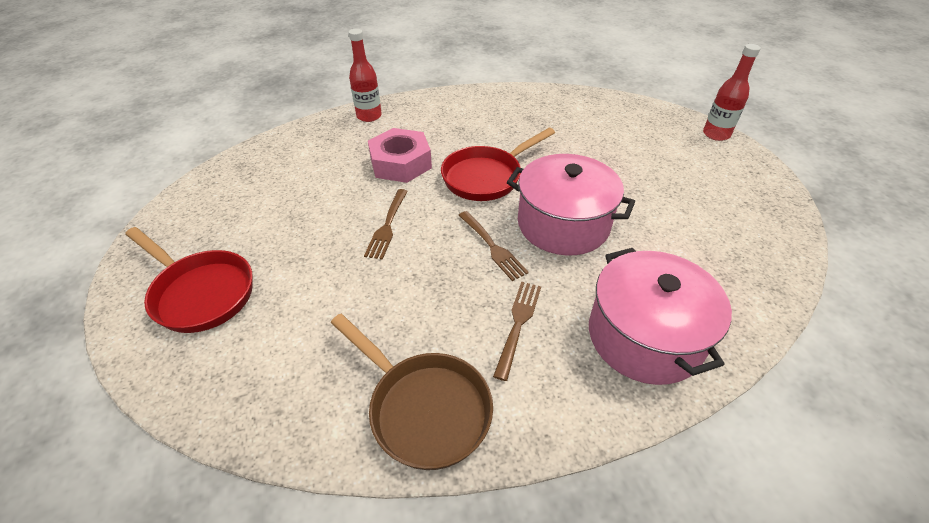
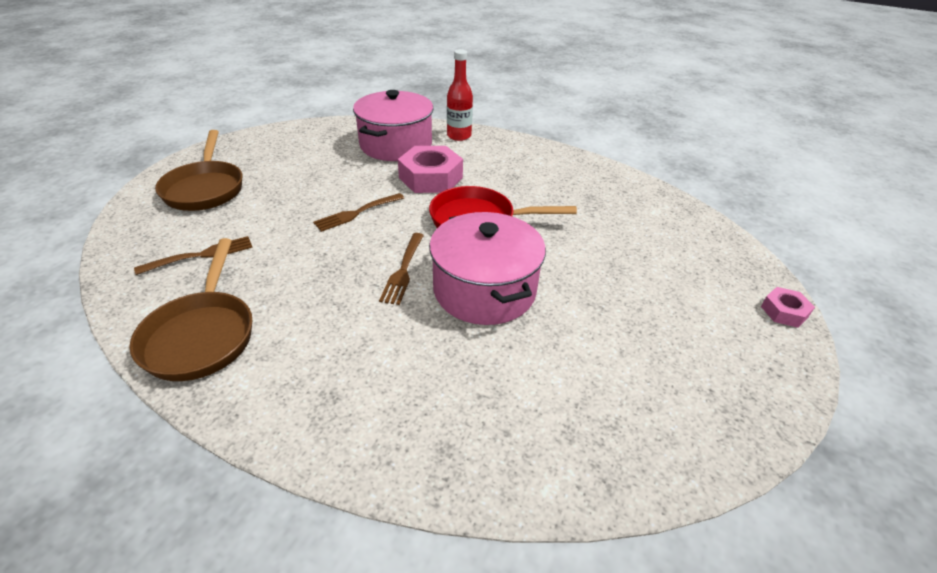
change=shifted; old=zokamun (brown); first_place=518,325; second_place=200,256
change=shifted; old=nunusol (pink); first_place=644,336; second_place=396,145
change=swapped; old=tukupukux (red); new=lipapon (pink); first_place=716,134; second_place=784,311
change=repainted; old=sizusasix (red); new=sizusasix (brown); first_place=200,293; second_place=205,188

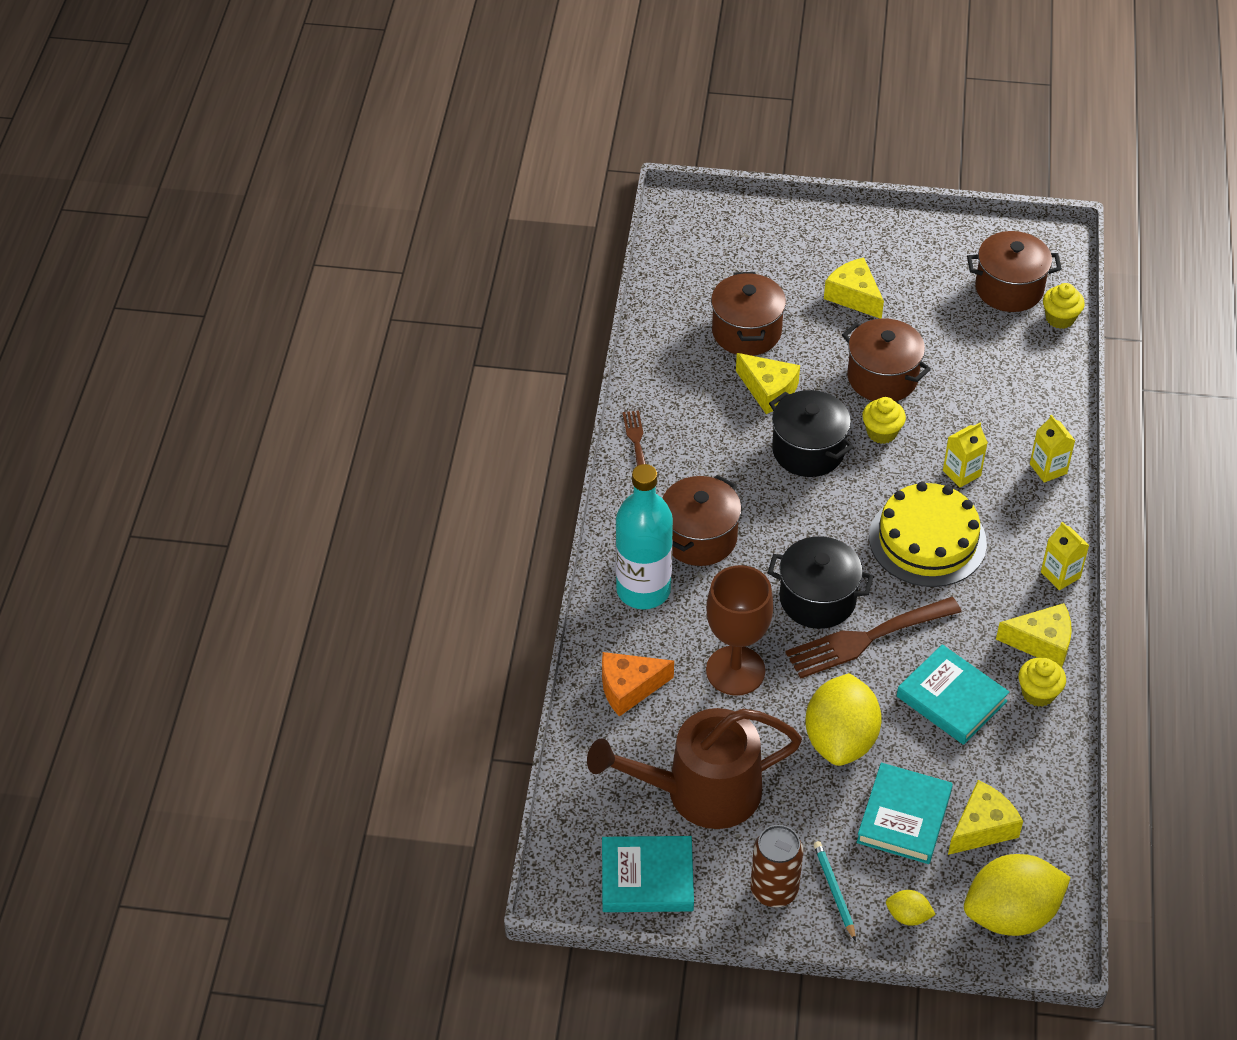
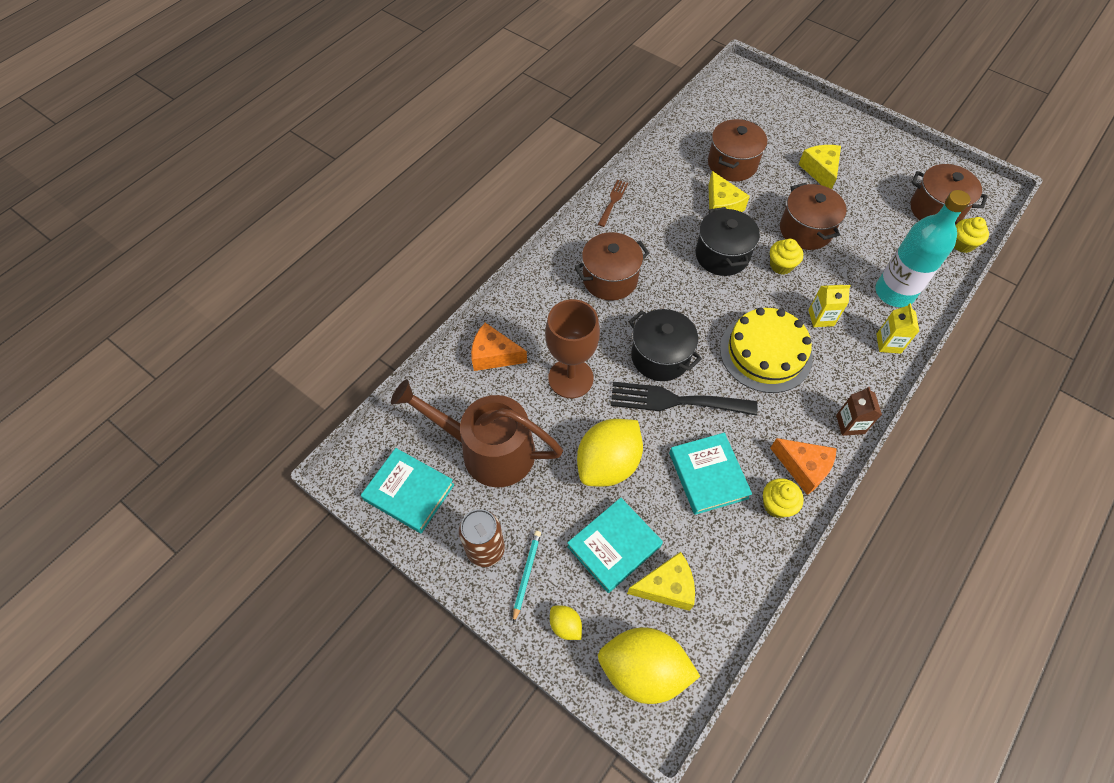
change=shifted; old=tukupukux (turquoise); first_place=643,590; second_place=894,292
change=repainted; old=zokamun (brown); new=zokamun (black); first_place=865,639; second_place=675,401
change=repainted; old=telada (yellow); new=telada (orange); first_place=1041,642; second_place=803,467
change=repainted; old=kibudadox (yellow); new=kibudadox (brown); first_place=1060,575; second_place=850,424

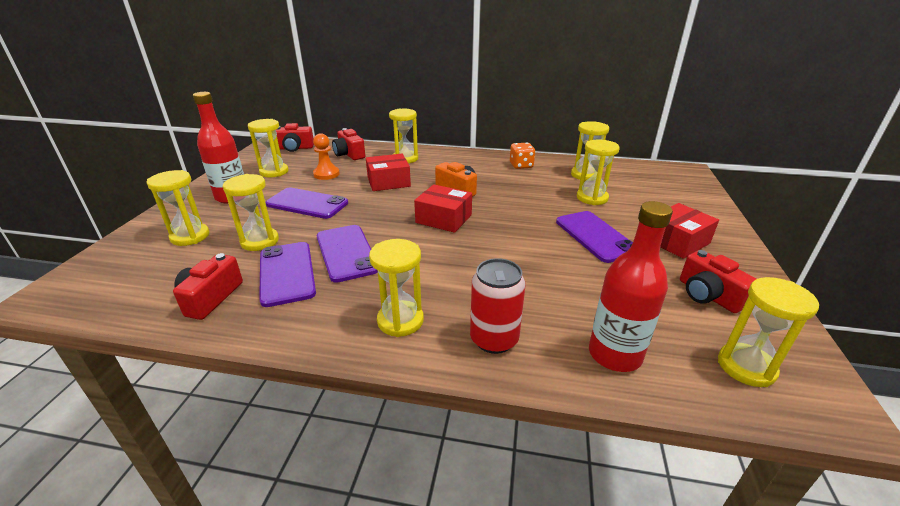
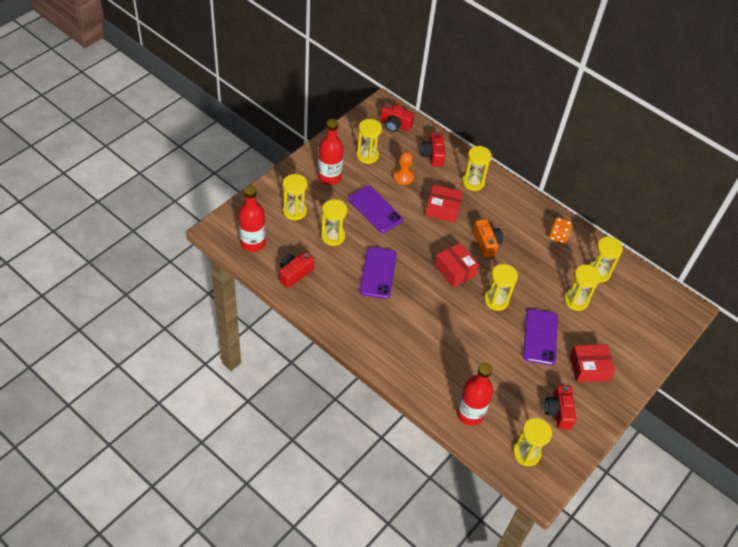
change=gone; old=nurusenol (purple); first_place=287,273
change=gone; old=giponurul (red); first_place=494,339
change=new; new=tukupukux (red); second_place=252,243
change=shifted; old=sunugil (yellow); first_place=400,320; second_place=496,300

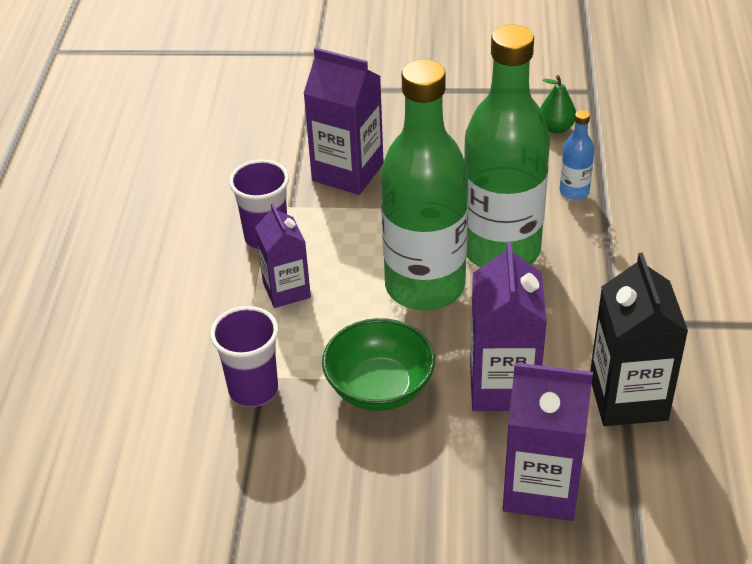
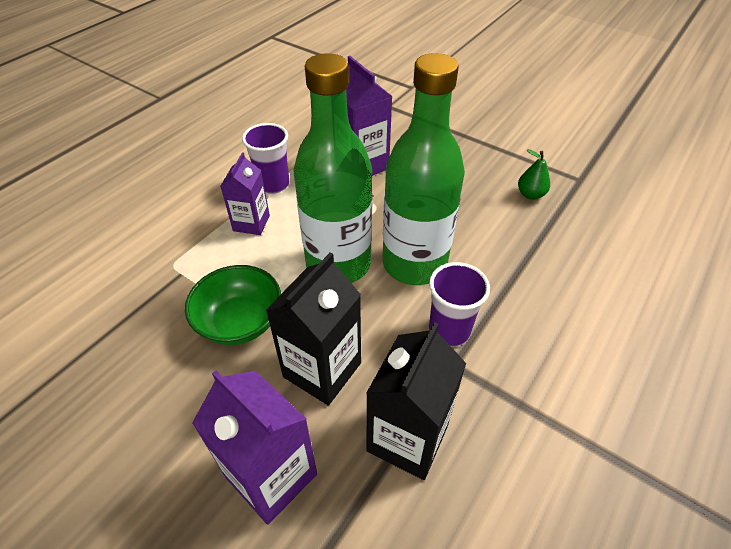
change=gone; old=tukupukux (blue); first_place=574,191
change=shifted; old=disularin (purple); first_place=253,390; second_place=449,330
change=repainted; old=kibudadox (purple); new=kibudadox (black); first_place=503,386; second_place=322,370

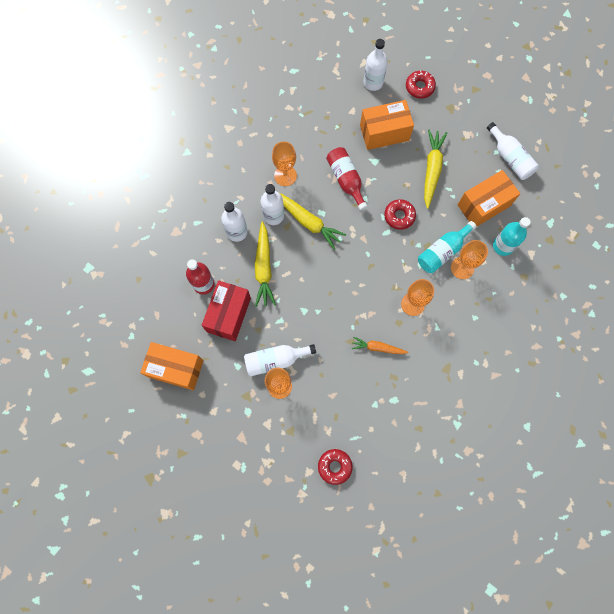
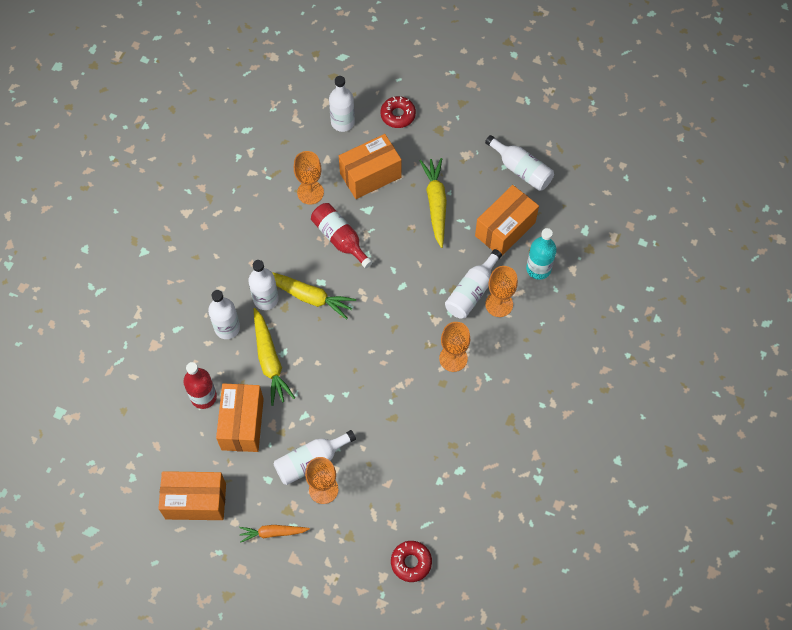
change=gone; old=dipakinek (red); first_place=399,216
change=shifted; old=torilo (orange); first_place=285,175; second_place=310,192
change=shifted; old=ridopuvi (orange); first_place=377,347; second_place=273,533
change=repainted; old=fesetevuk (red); new=fesetevuk (orange); first_place=228,314; second_place=242,424
change=repainted; old=tukupukux (turquoise); new=tukupukux (white); first_place=442,251; second_place=472,291

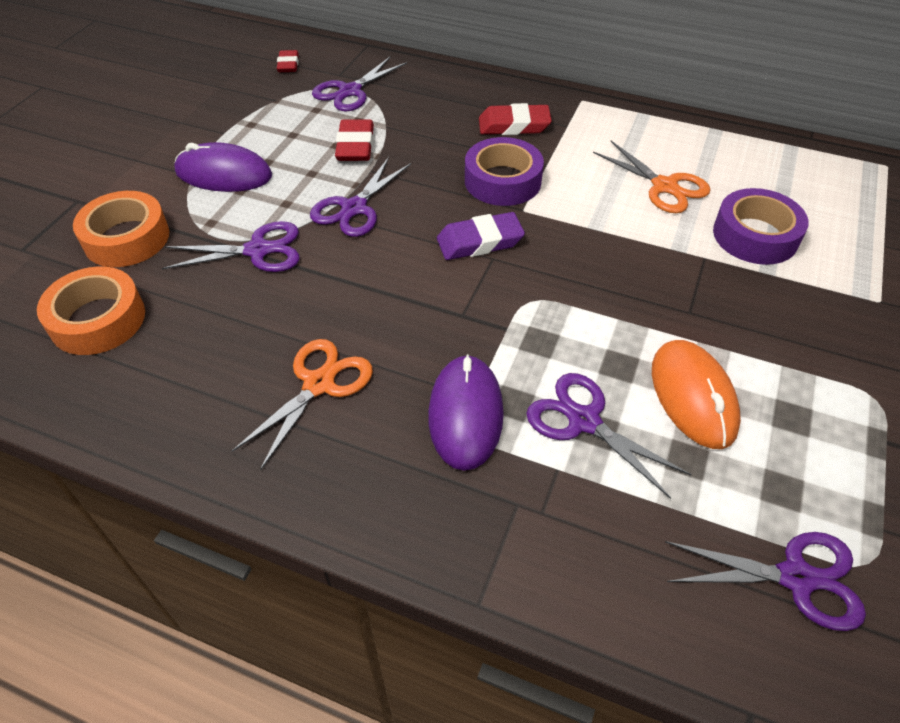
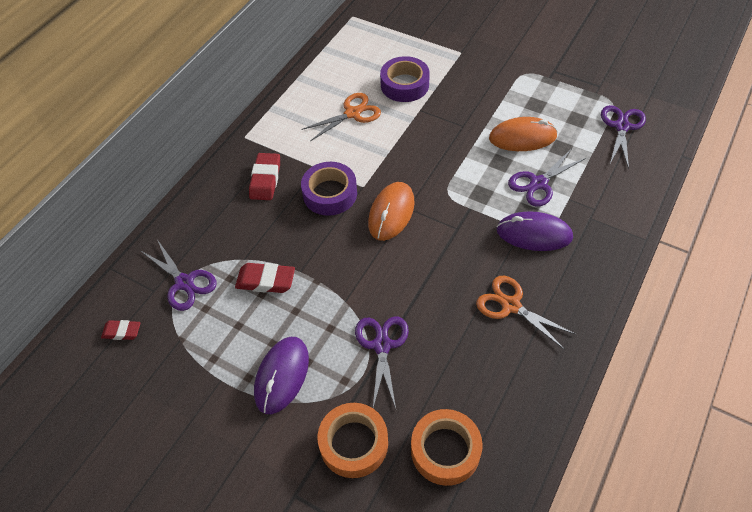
change=gone; old=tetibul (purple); first_place=354,208
change=swapped; old=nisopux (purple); new=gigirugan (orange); first_place=479,241; second_place=391,213

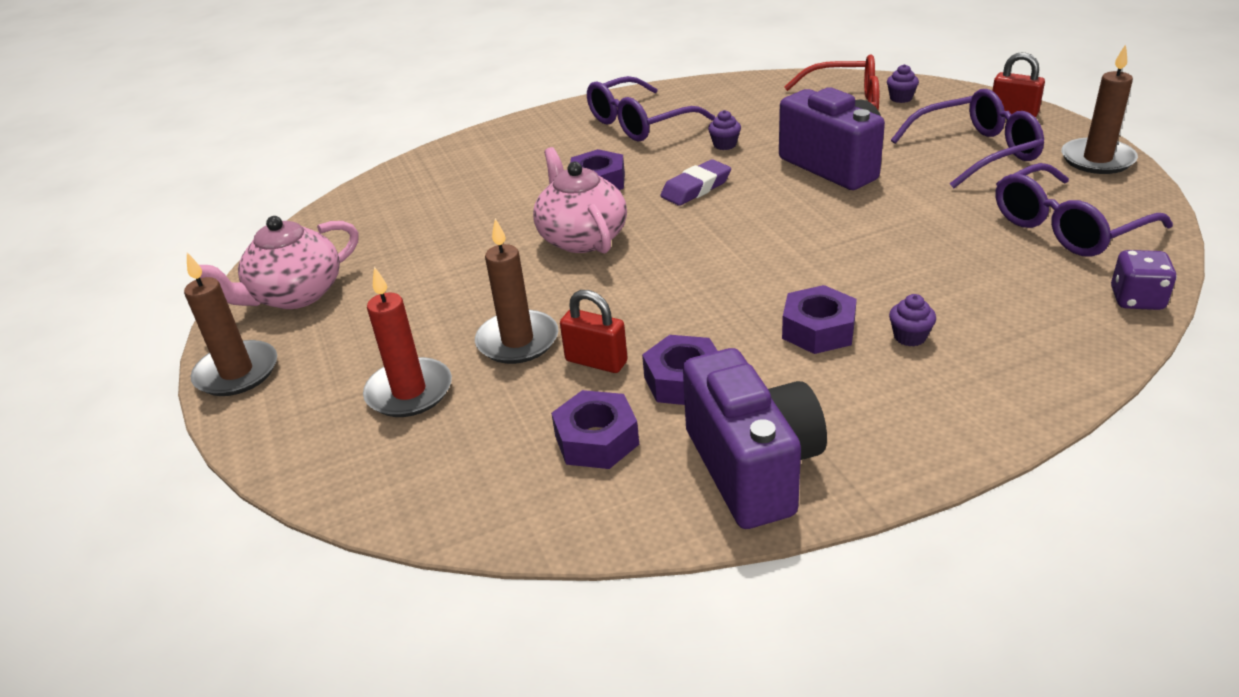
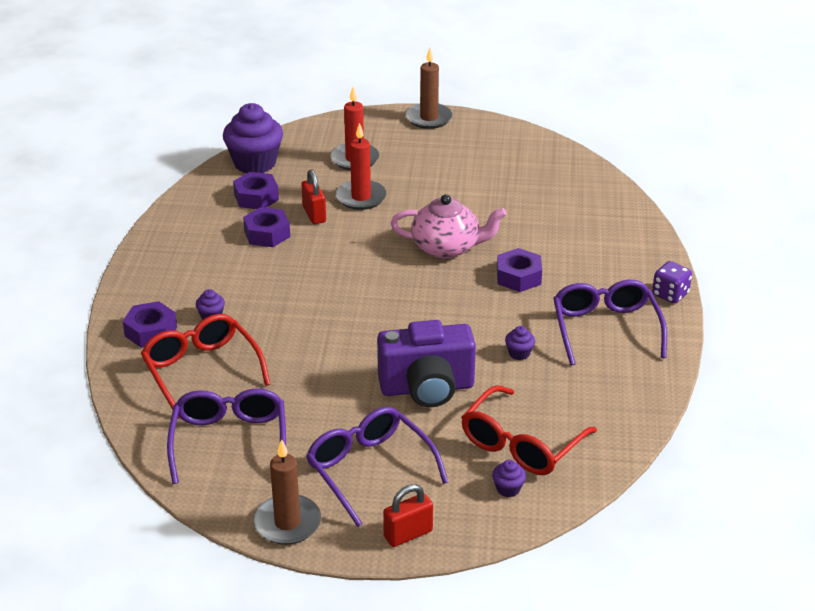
change=gone; old=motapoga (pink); first_place=295,295
change=gone; old=nisopux (purple); first_place=696,188
change=gone; old=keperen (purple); first_place=752,468
change=new; new=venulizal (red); second_place=201,370
change=new; new=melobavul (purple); second_place=255,163
change=shifted; old=lipapon (purple); first_place=818,330; second_place=151,331
change=shifted; old=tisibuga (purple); first_place=1136,299; second_place=670,294
change=repainted; old=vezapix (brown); new=vezapix (red); first_place=517,341; second_place=361,197
change=rotated; old=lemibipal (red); first_place=596,361; second_place=314,214; degrees=-75
change=rotated; old=venulizal (purple); first_place=976,152; second_place=369,469; degrees=135

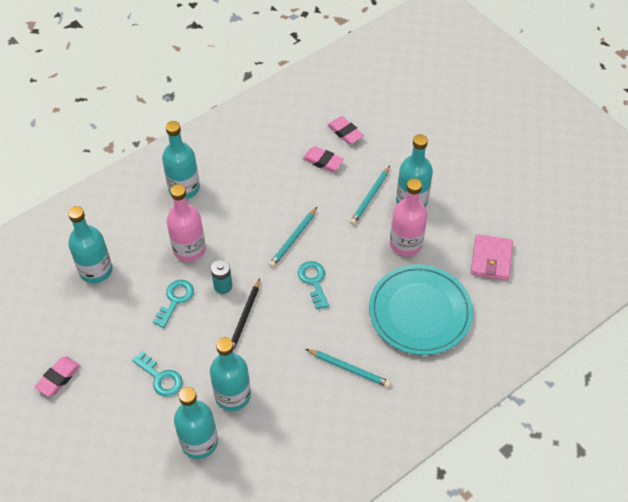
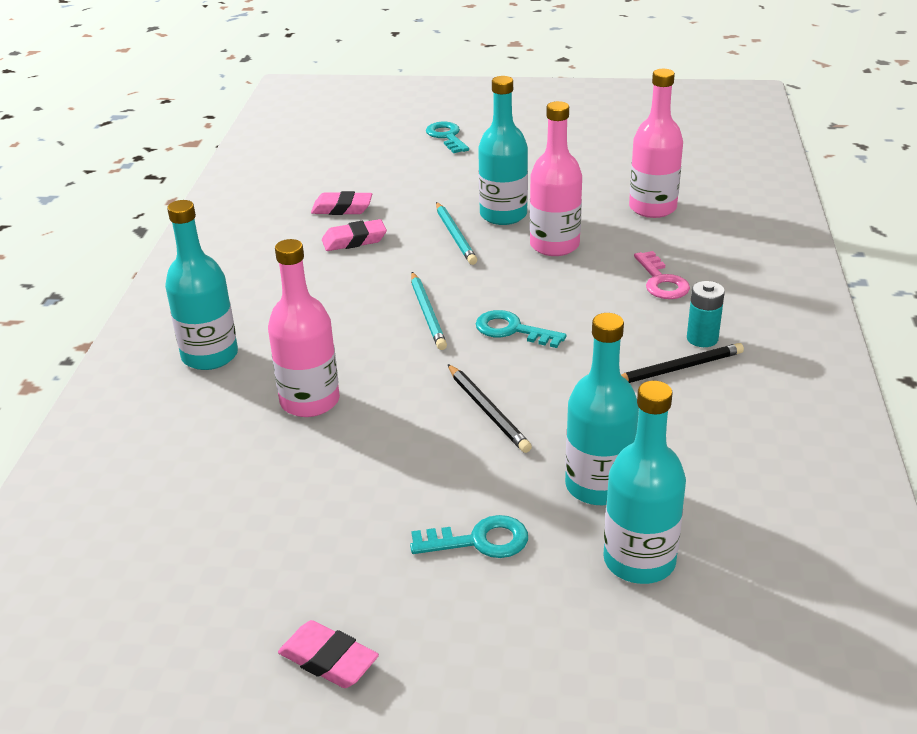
change=gone; old=tukupukux (turquoise); first_place=96,270
change=shifted; old=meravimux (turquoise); first_place=175,300; second_place=447,136
change=shifted; old=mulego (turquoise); first_place=223,286; second_place=702,338
change=swapped; old=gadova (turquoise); new=meravimux (pink); first_place=420,312; second_place=661,281
change=swapped; old=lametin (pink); new=tukupukux (pink); first_place=491,259; second_place=652,208
change=repainted; old=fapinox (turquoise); new=fapinox (black); first_place=349,369; second_place=678,368
change=rotated; old=nisopux (pink); first_place=58,378; second_place=328,660; degrees=-45

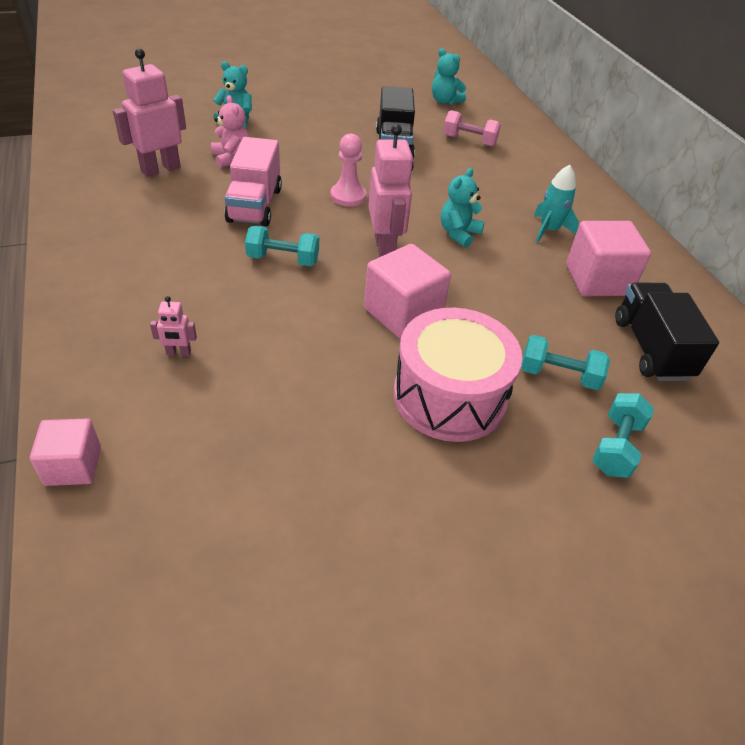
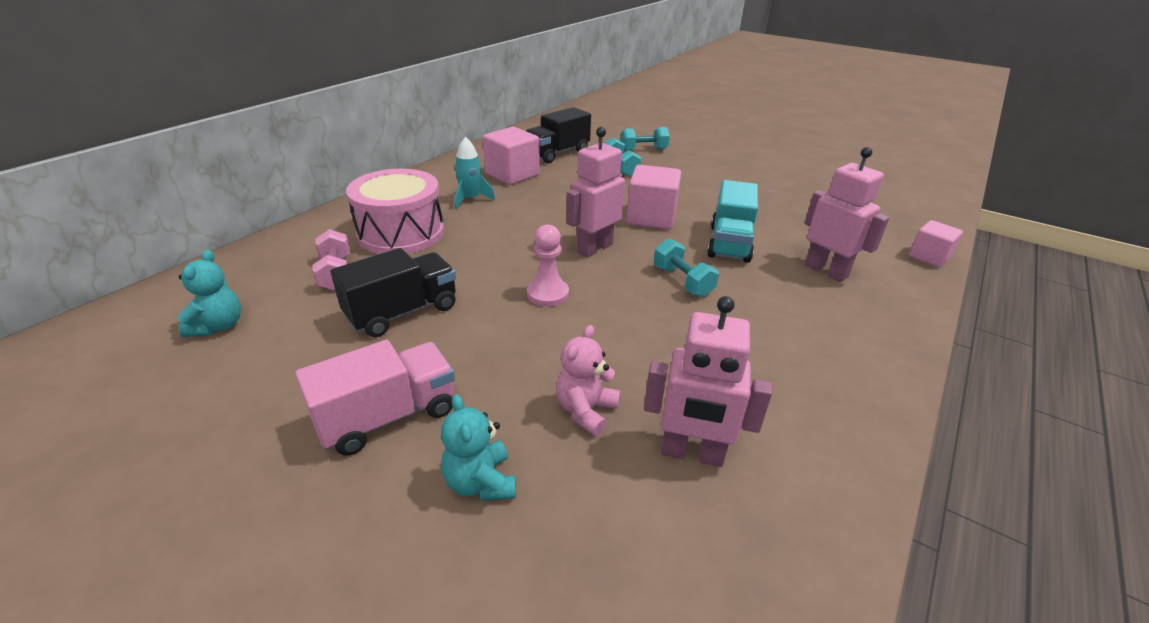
change=gone; old=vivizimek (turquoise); first_place=458,234
change=new; new=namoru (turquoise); second_place=729,243
change=shifted; old=namoru (pink); first_place=255,205; second_place=388,416
change=shifted; old=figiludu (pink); first_place=449,396; second_place=401,233
change=scaled; old=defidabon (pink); first_place=178,353; second_place=826,271; factor=2.15

